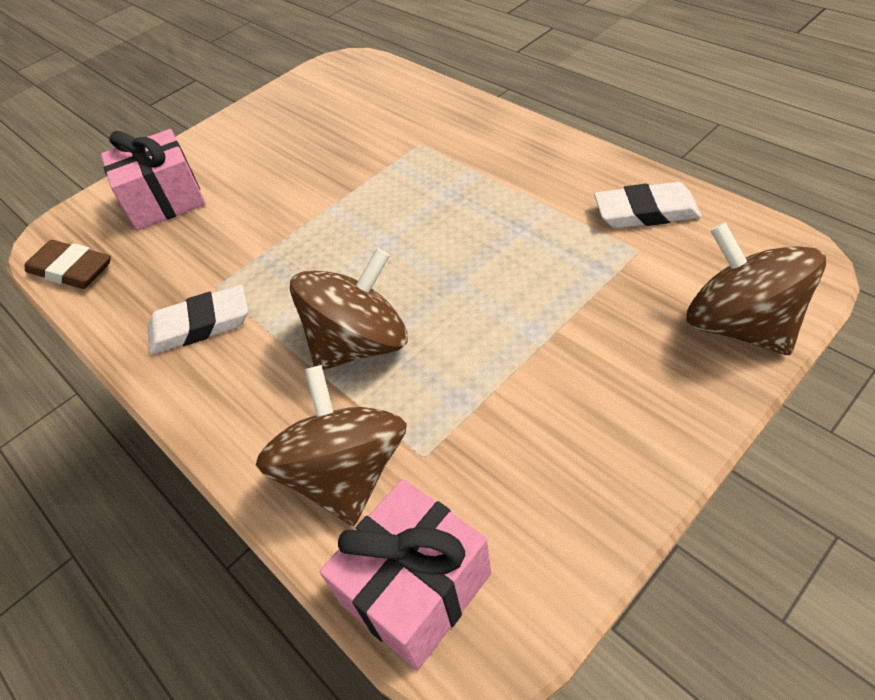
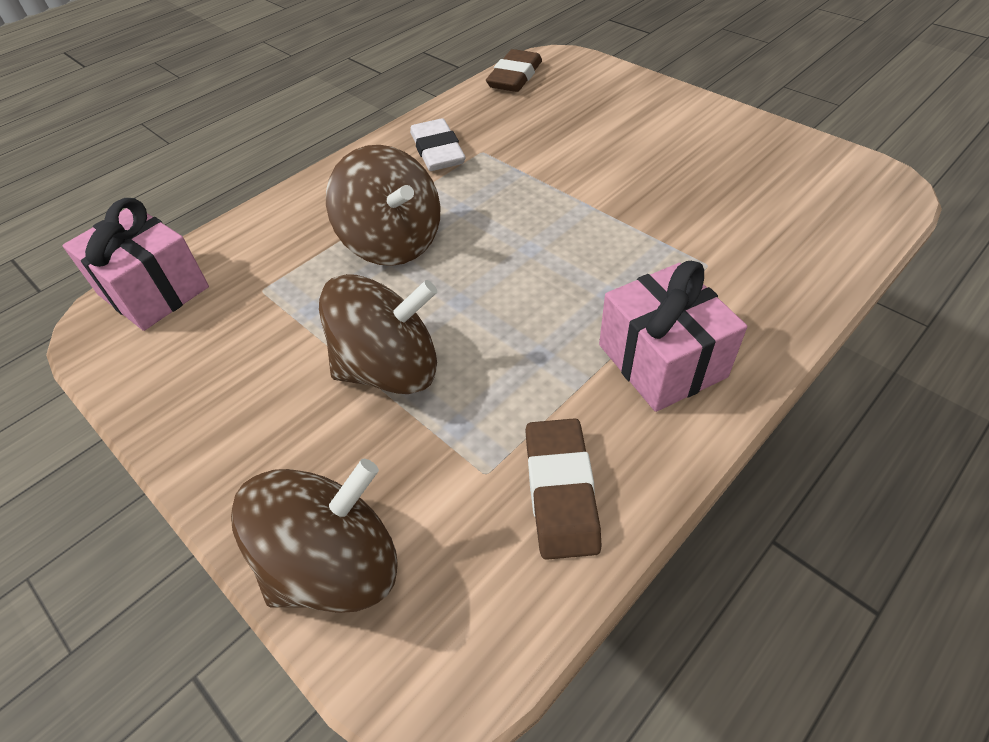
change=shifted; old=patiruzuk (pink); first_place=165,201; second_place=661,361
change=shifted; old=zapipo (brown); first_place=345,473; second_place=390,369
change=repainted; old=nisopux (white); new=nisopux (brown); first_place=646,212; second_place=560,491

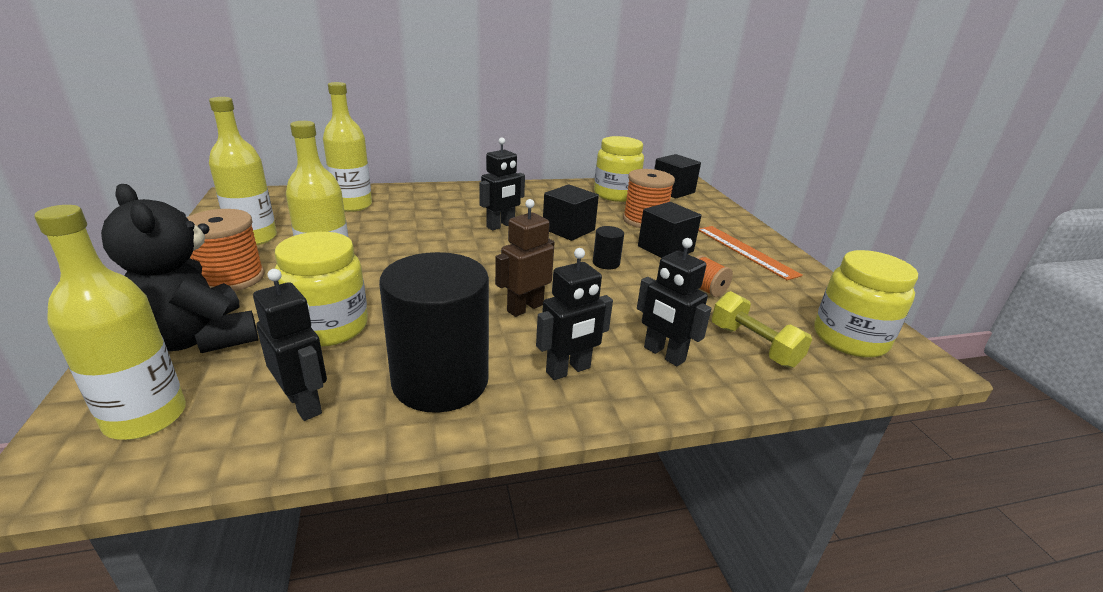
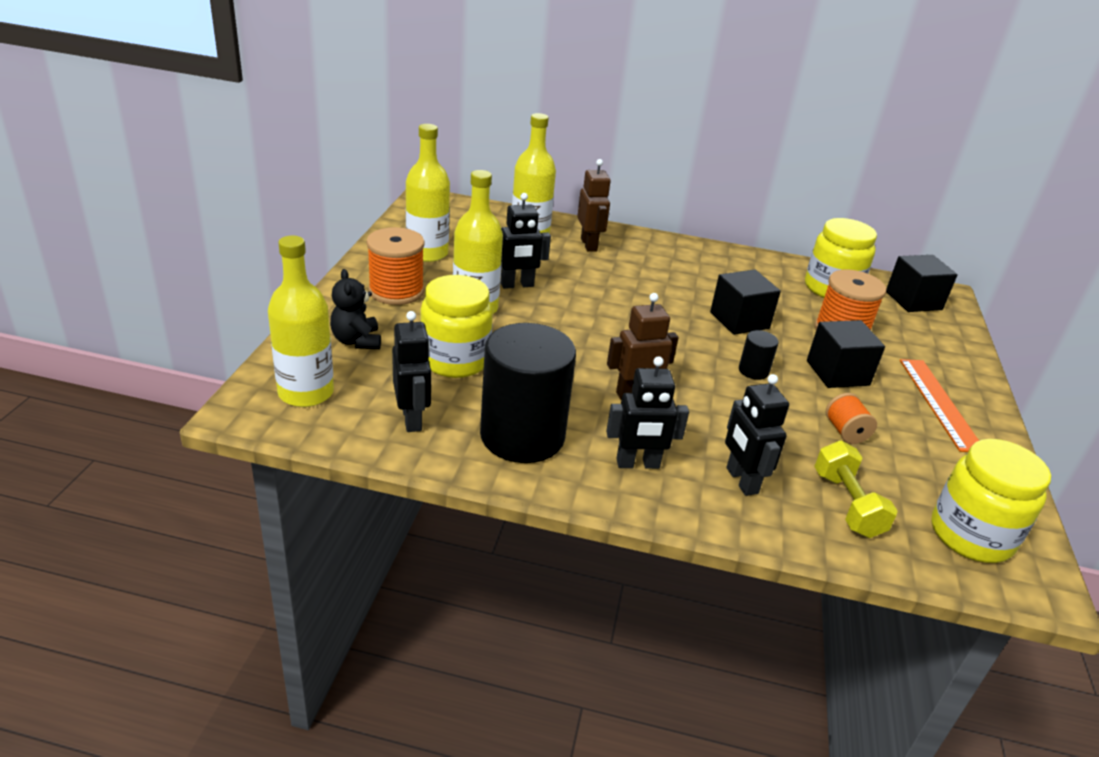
change=new; new=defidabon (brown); second_place=589,245
change=shifted; old=defidabon (black); first_place=501,225; second_place=517,285
change=scaled; old=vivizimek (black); first_place=199,339; second_place=356,341; factor=0.57

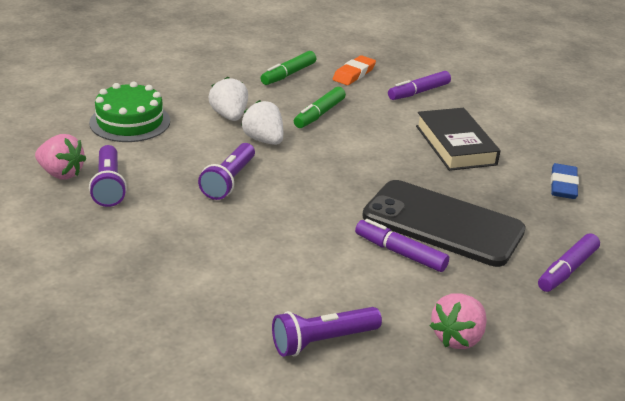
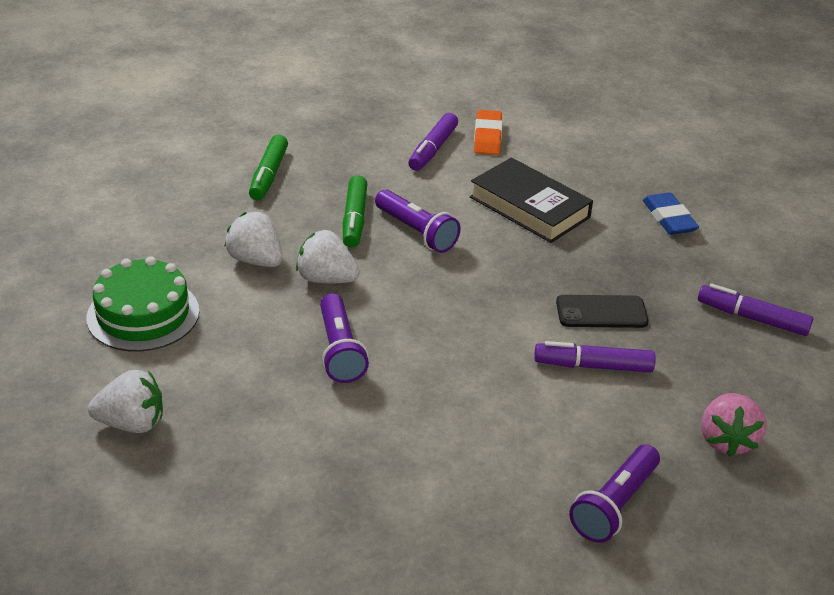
change=shifted; old=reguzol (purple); first_place=109,186; second_place=416,232
change=shifted; old=nisopux (orange); first_place=354,74; second_place=487,137
change=repainted; old=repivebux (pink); new=repivebux (white); first_place=61,173; second_place=132,423
change=rotated; old=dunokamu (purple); first_place=567,270; second_place=752,318; degrees=105
change=scaled; old=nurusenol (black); first_place=443,223; second_place=601,312; factor=0.49

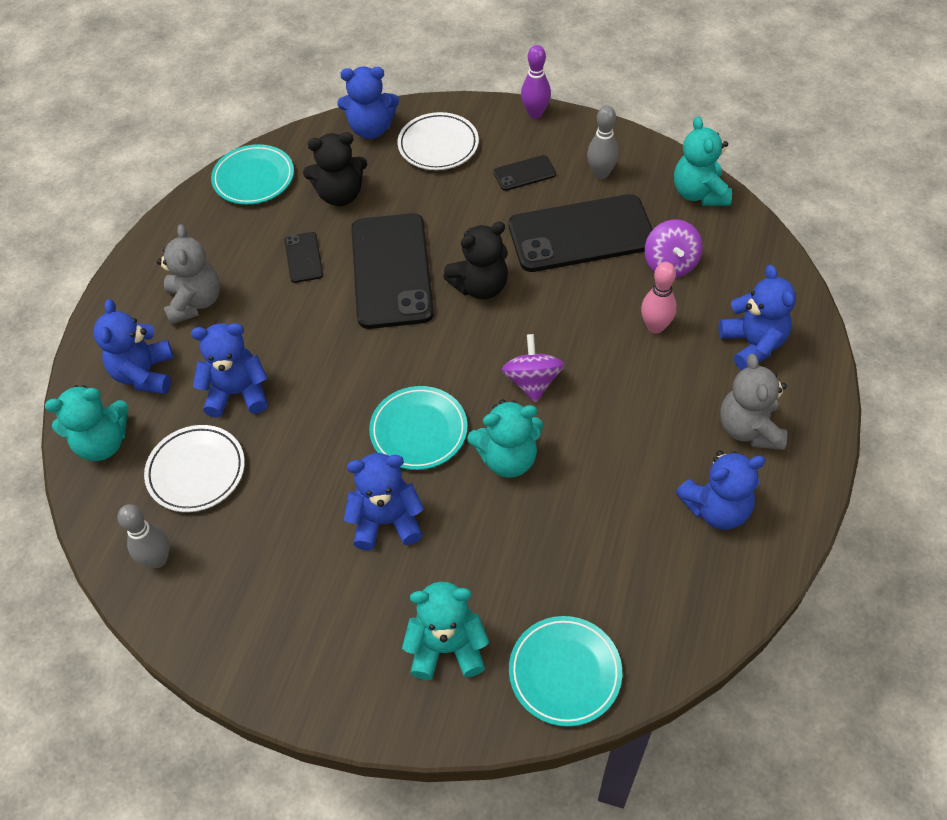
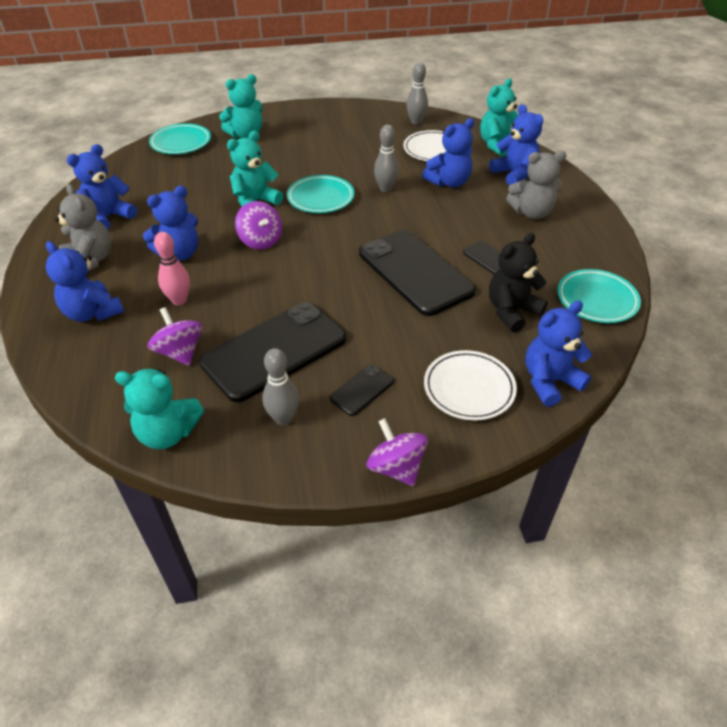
change=gone; old=vivizimek (black); first_place=480,286
change=new; new=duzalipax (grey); second_place=385,188
change=shifted; old=vivizimek (blue); first_place=386,521; second_place=179,253
change=swapped; old=duzalipax (purple); new=zapipo (purple); first_place=535,113; second_place=396,467
change=rotated; old=vivizimek (grey); first_place=195,302; second_place=531,212; degrees=-60
change=rotated; old=vivizimek (turquoise); first_place=699,193; second_place=168,433; degrees=135

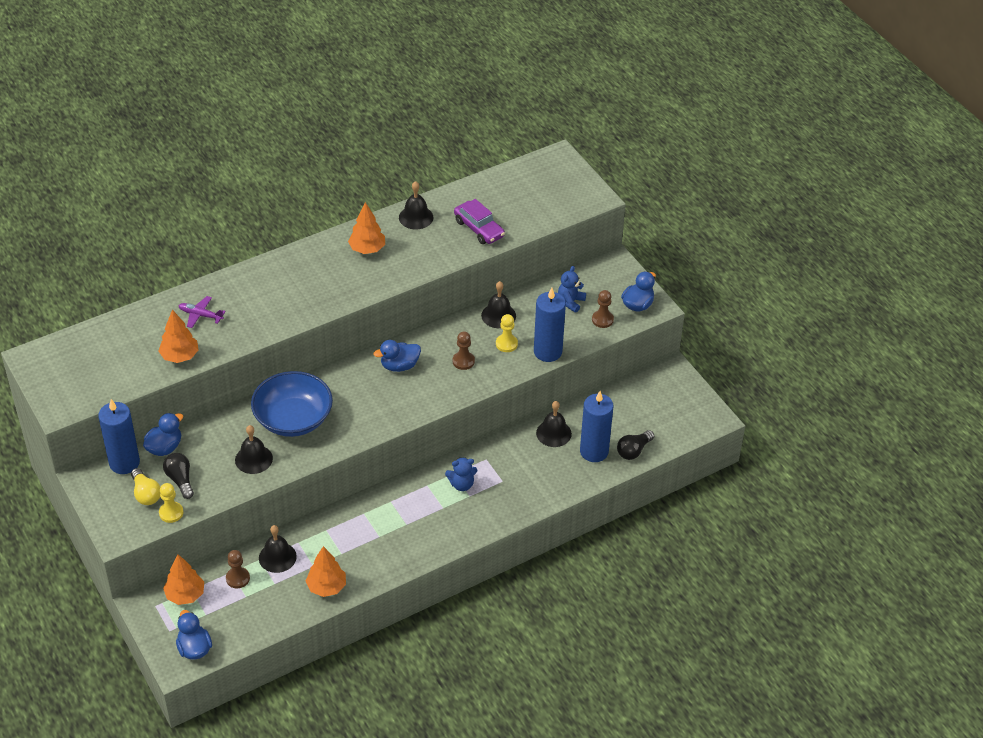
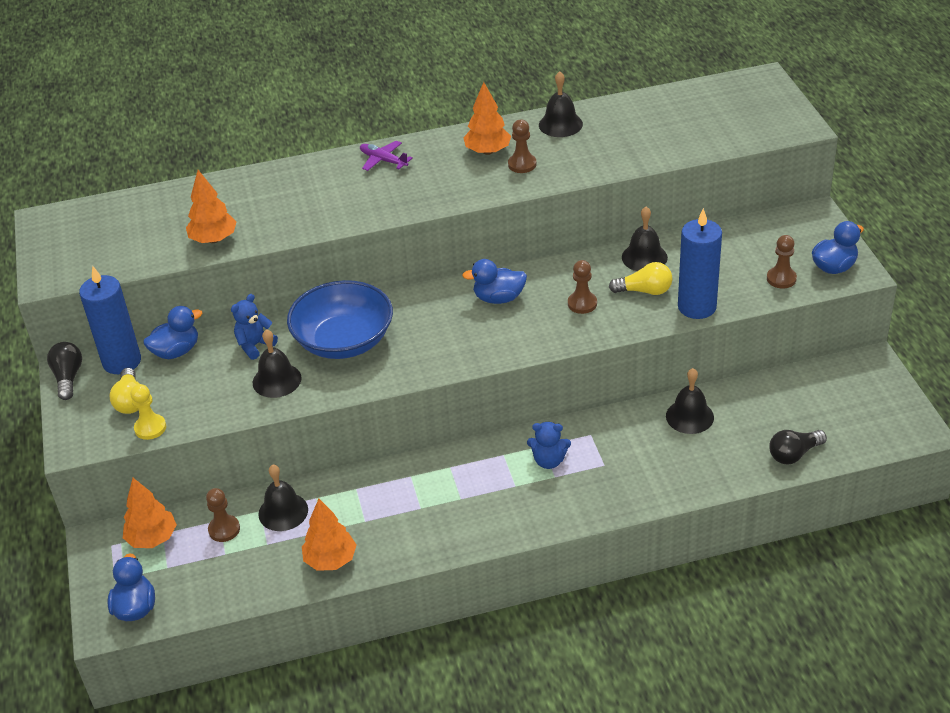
change=gone; old=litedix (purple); first_place=479,229
change=gone; old=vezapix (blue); first_place=594,451
change=new; new=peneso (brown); second_place=522,164
change=shifted; old=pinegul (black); first_place=180,480; second_place=68,378
change=shifted; old=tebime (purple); first_place=200,315; second_place=383,160
change=shifted; old=vivizimek (blue); first_place=570,302; second_place=255,345
change=swapped; old=peneso (yellow); new=pinegul (yellow); first_place=506,344; second_place=645,291

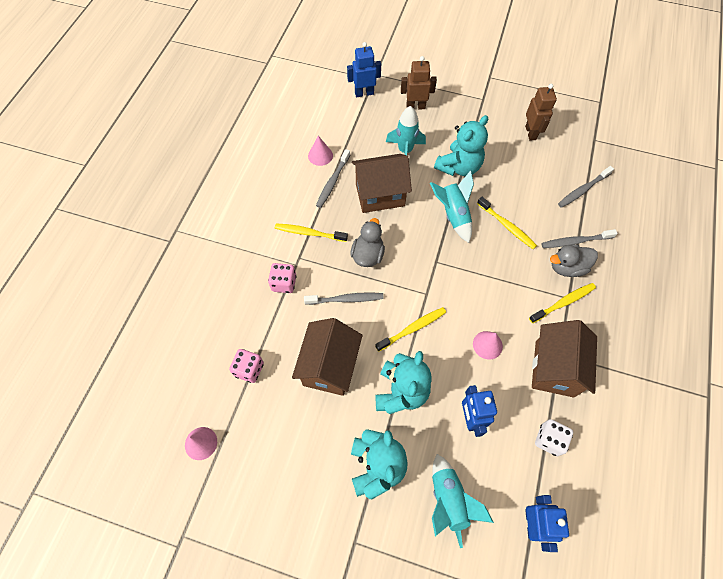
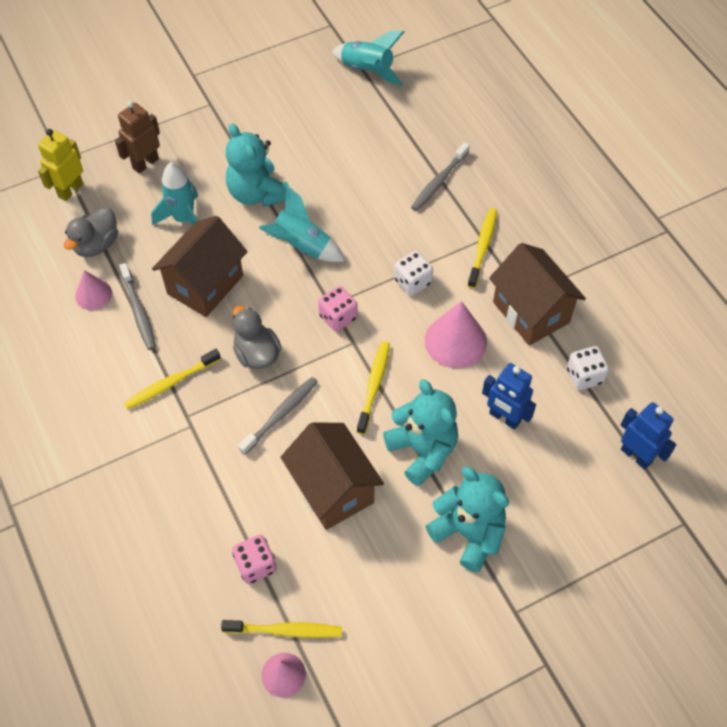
change=gone; old=defidabon (brown); first_place=531,133
change=gone; old=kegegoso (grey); first_place=583,190
change=new; new=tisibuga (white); second_place=412,282
change=shifted; old=tisibuga (pink); first_place=284,283; second_place=338,317
change=shifted; old=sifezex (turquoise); first_place=448,501; second_place=367,71
change=shifted; old=kegegoso (yellow); first_place=507,226; second_place=285,630
change=shifted; old=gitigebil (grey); first_place=567,267; second_place=96,244
change=repainted; old=defidabon (blue); new=defidabon (yellow); first_place=364,93; second_place=70,190
change=rotated; old=vivizimek (turquoise); first_place=459,167; second_place=257,193; degrees=150
change=scaled; old=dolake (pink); first_place=487,345; second_place=455,341; factor=1.66

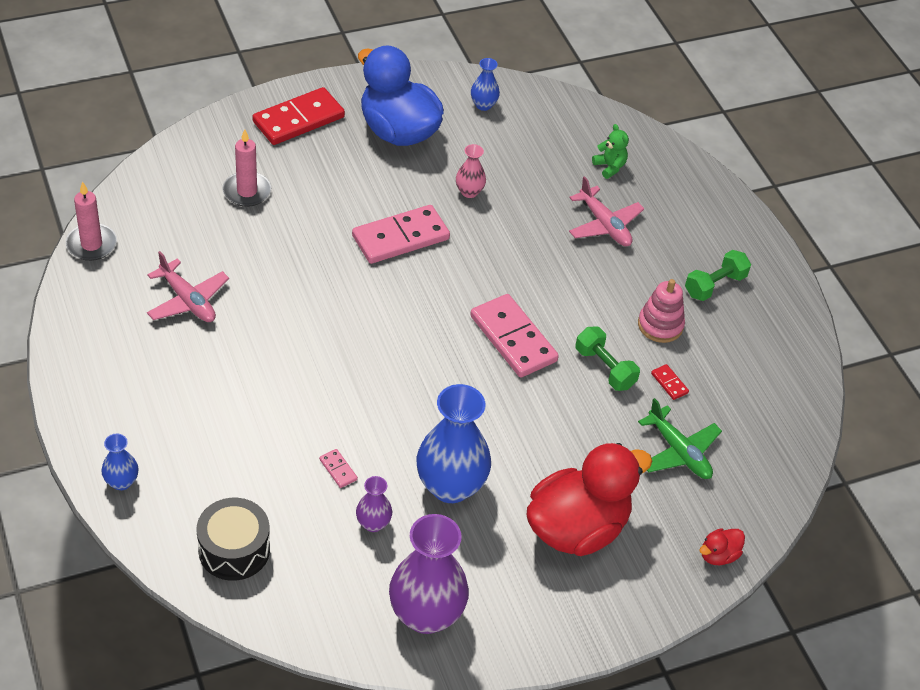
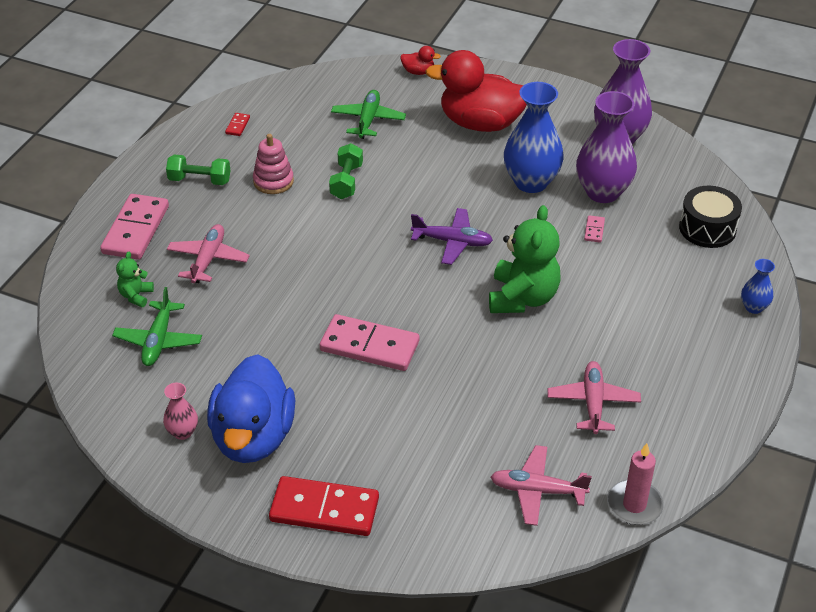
change=gone; old=vezapix (pink); first_place=247,191
change=gone; old=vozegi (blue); first_place=483,105
change=new; new=tebime (green); second_place=158,340
change=new; new=tebime (purple); second_place=452,242
change=new; new=vivizimek (green); second_place=522,298
change=new; new=tebime (pink); second_place=537,491
change=shifted; old=vozegi (pink); first_place=469,192; second_place=183,432
change=shifted; old=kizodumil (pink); first_place=513,339; second_place=136,230
change=shifted; old=kizodumil (red); first_place=669,383; second_place=238,126
change=scaled; old=vozegi (purple); first_place=373,523; second_place=602,192; factor=2.08

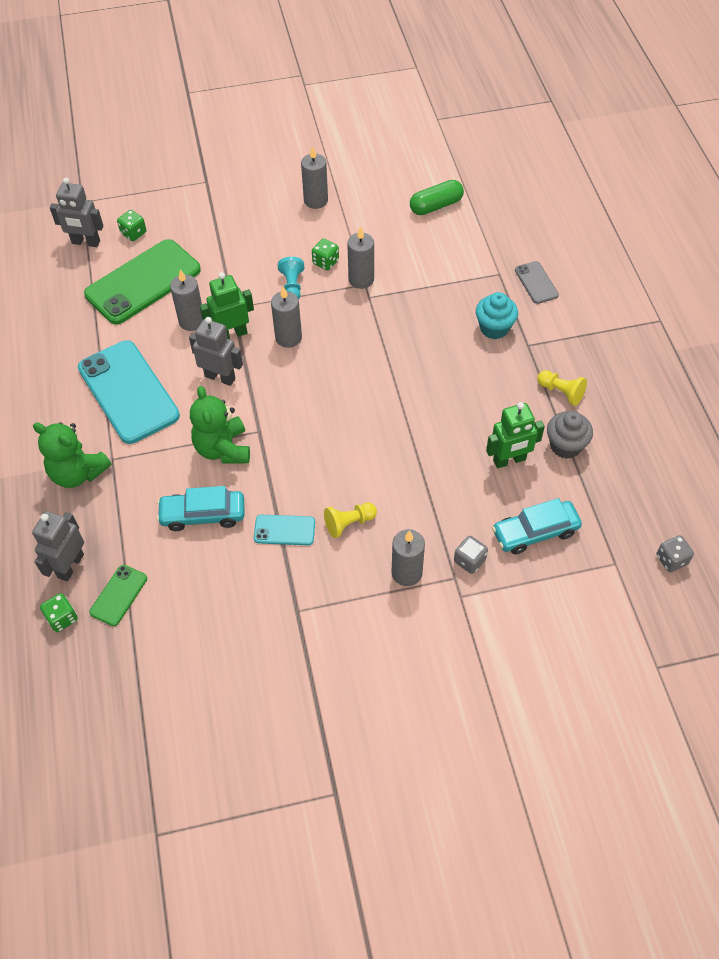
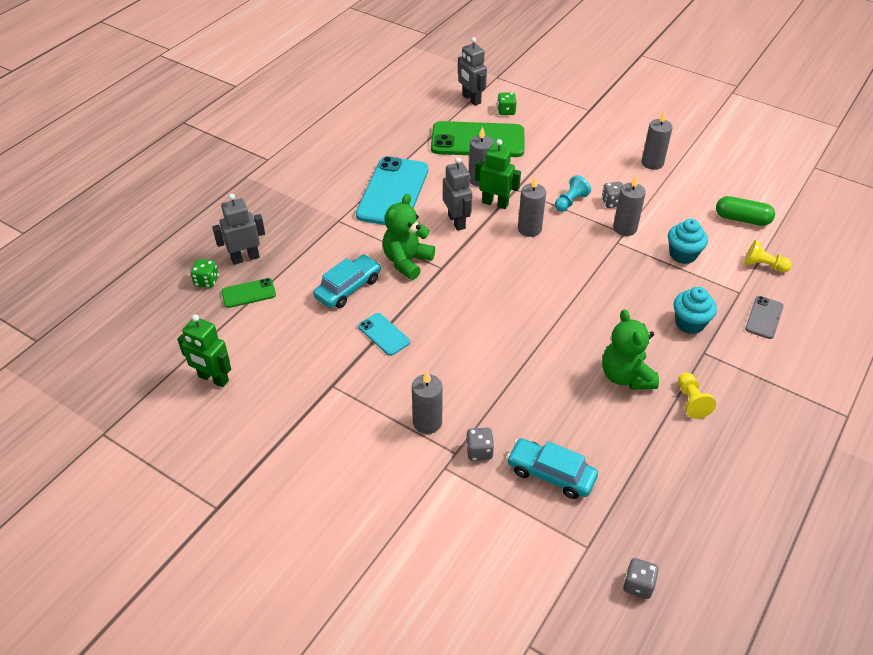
change=gone; old=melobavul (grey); first_place=565,446
change=new; new=melobavul (turquoise); second_place=683,254
change=shifted; old=vivizimek (green); first_place=78,473; second_place=626,376
change=shifted; old=peneso (yellow); first_place=349,523; second_place=763,266
change=shifted; old=defidabon (green); first_place=509,460; second_place=213,379
change=repainted; old=tisibuga (green); new=tisibuga (grey); first_place=325,262; second_place=612,202
change=rotated; old=litedix (turquoise); first_place=203,515; second_place=348,288; degrees=90

